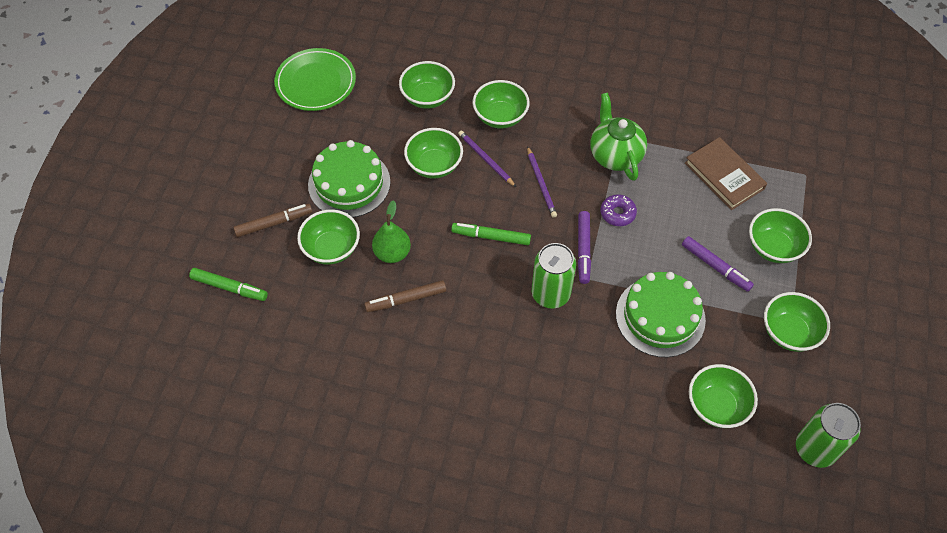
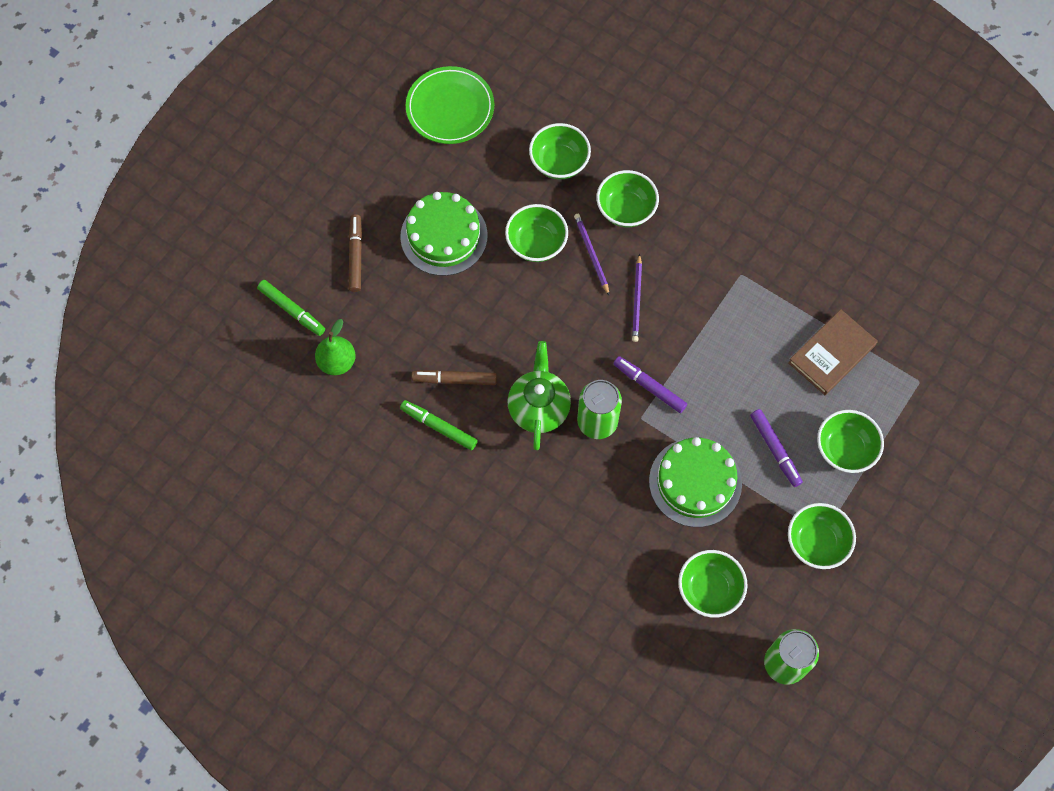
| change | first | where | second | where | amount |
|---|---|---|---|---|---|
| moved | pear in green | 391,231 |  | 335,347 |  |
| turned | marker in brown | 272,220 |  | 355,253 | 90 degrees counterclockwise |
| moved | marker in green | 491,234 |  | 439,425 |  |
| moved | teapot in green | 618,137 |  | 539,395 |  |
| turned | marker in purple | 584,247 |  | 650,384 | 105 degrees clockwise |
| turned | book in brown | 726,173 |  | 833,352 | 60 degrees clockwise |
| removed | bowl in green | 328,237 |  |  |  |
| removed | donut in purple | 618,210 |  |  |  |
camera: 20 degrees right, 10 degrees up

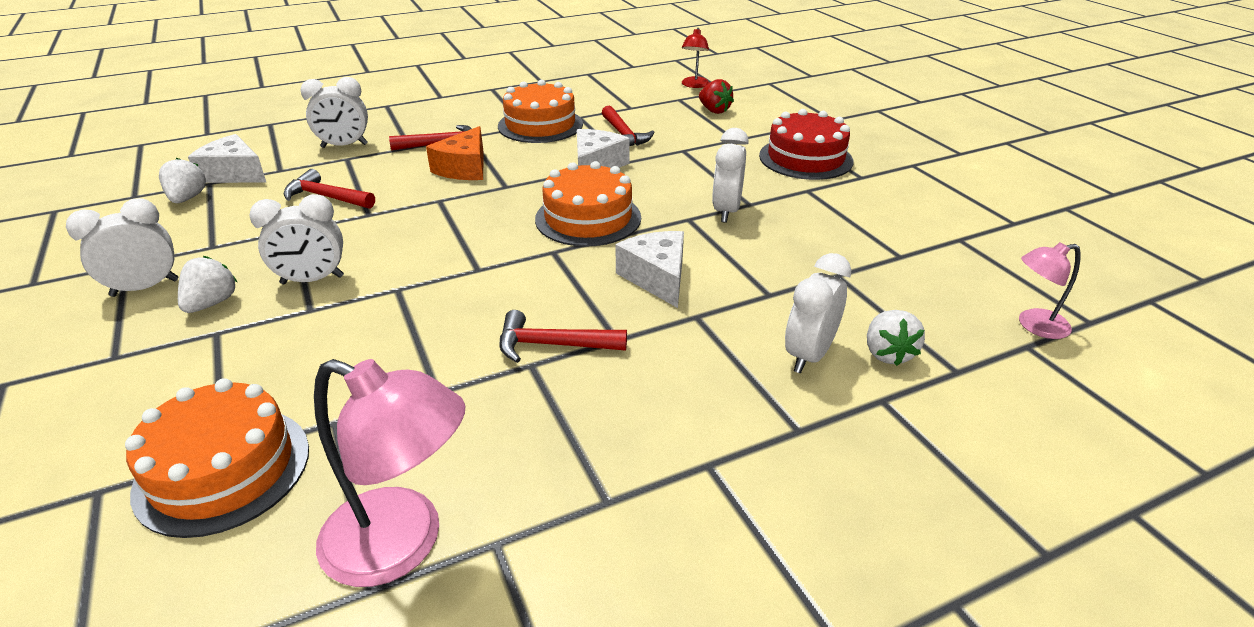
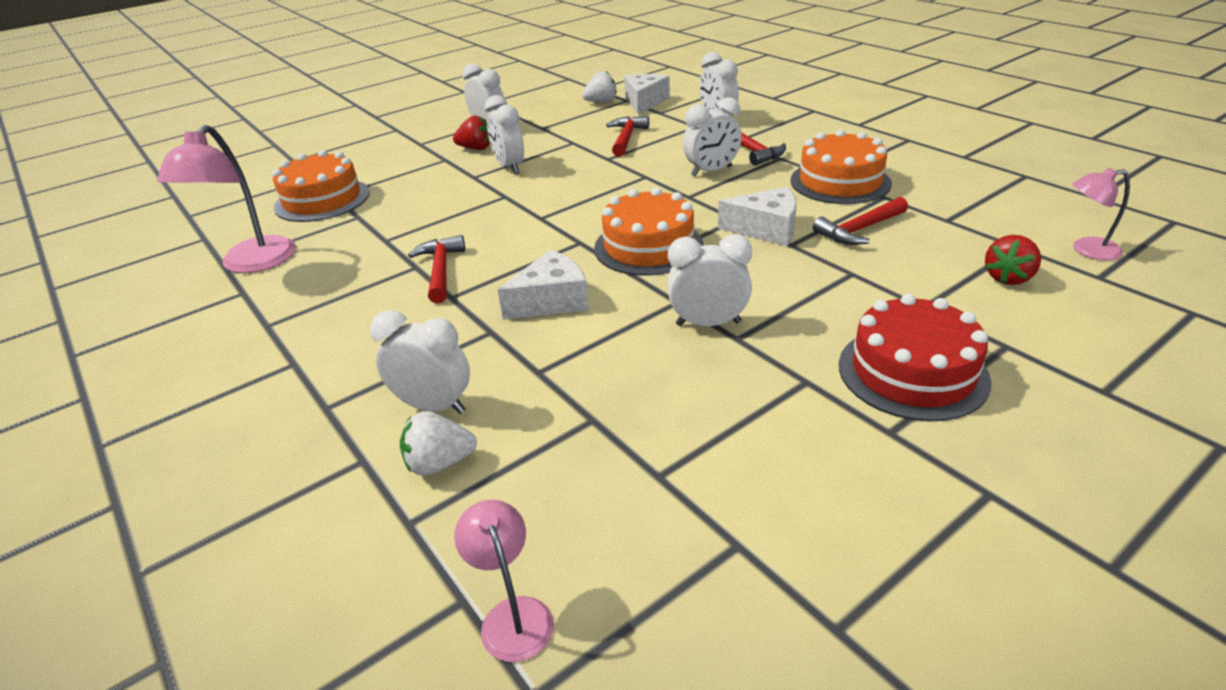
| change | first | where | second | where | amount |
|---|---|---|---|---|---|
| recoloured | strawberry in white | 207,284 | strawberry in red | 471,133 |  |
| replaced | cheese in orange | 455,153 | clock in white | 712,136 |  |
| recoloured | lamp in red | 695,58 | lamp in pink | 1101,214 |  |
camera: 80 degrees right, 0 degrees up

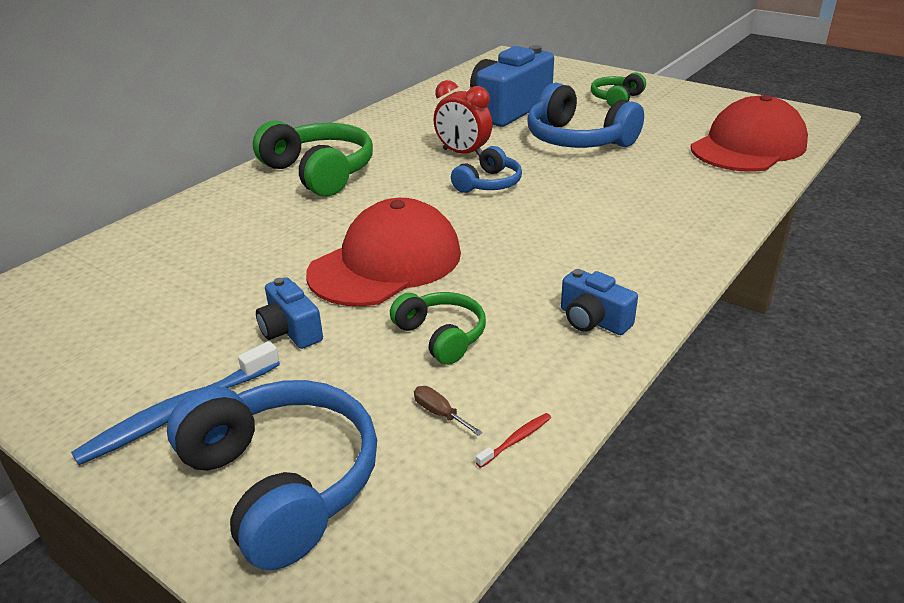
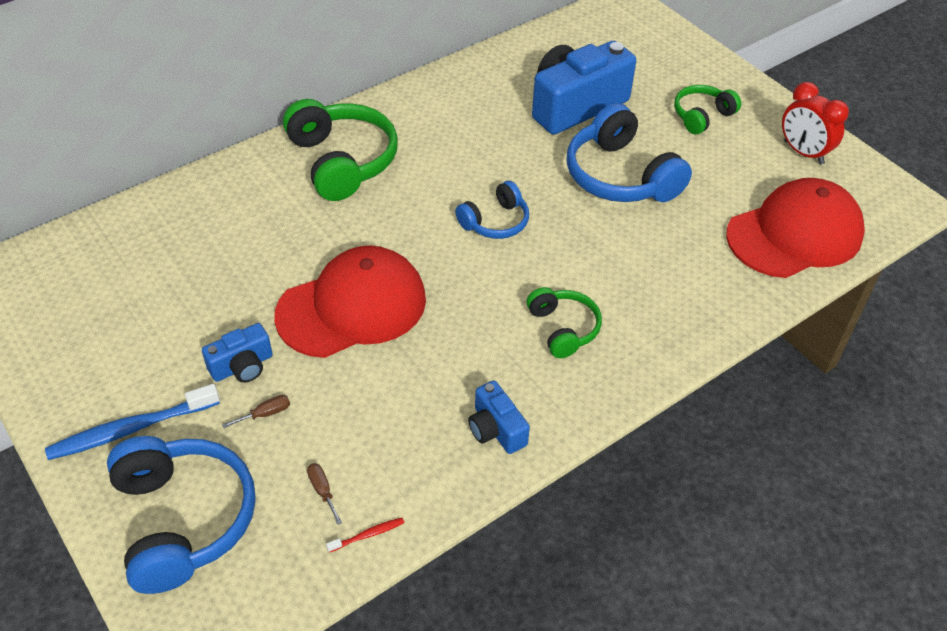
| change | first | where | second | where | amount |
|---|---|---|---|---|---|
| turned | camera in blue | 289,313 |  | 237,353 | 105 degrees counterclockwise |
| added |  |  | screwdriver in brown | 256,411 |  |
| moved | headphones in green | 438,328 |  | 564,322 |  |
| moved | clock in red | 463,119 |  | 815,123 |  |
camera: 15 degrees right, 15 degrees up

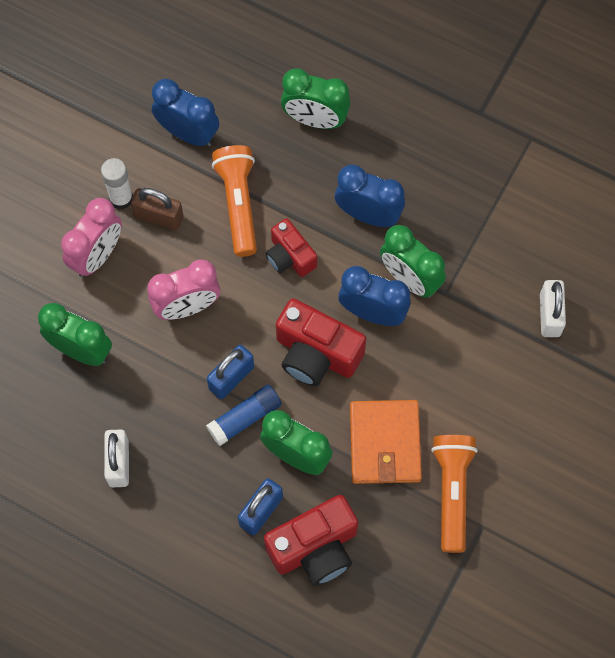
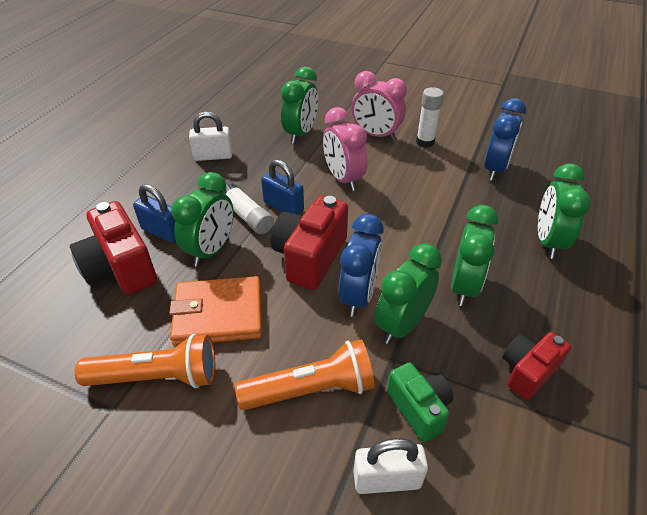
| change | first | where | second | where | amount |
|---|---|---|---|---|---|
| recoloured | glue stick in blue | 244,415 | glue stick in white | 247,209 |  |
| moved | flashlight in orange | 234,201 |  | 305,374 |  |
| added |  |  | camera in green | 420,402 |  |
| recoloured | clock in blue | 370,196 | clock in green | 474,255 |  |
| moved | camera in red | 291,247 |  | 537,366 |  |
| removed | padlock in brown | 157,209 |  |  |  |
camera: 85 degrees right, 25 degrees down

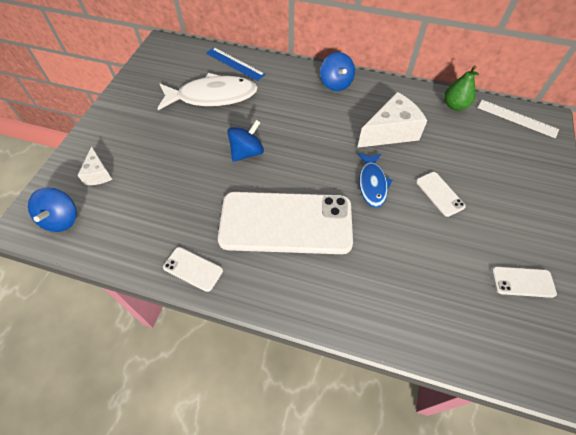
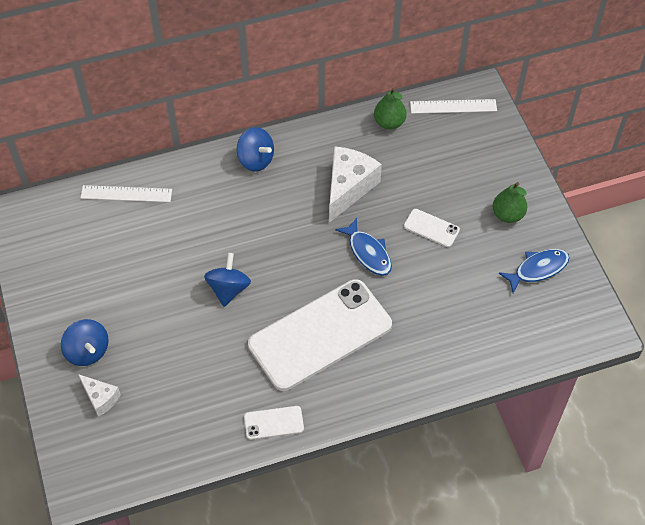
| change | first | where | second | where | amount |
|---|---|---|---|---|---|
| moved | spinning top in blue | 52,210 |  | 85,342 |  |
| recoloured | ruler in blue | 235,64 | ruler in white | 126,193 |  |
| added |  |  | pear in green | 510,202 |  |
| replaced | phone in white | 524,282 | fish in blue | 534,271 |  |
| removed | fish in white | 207,91 |  |  |  |
camera: 35 degrees left, 0 degrees up

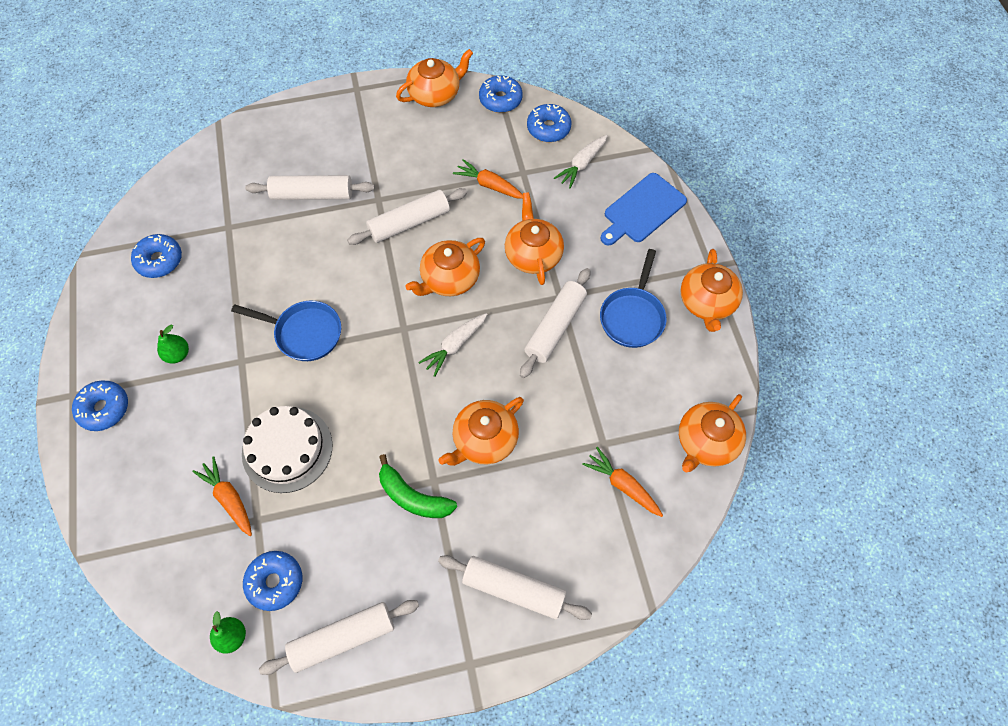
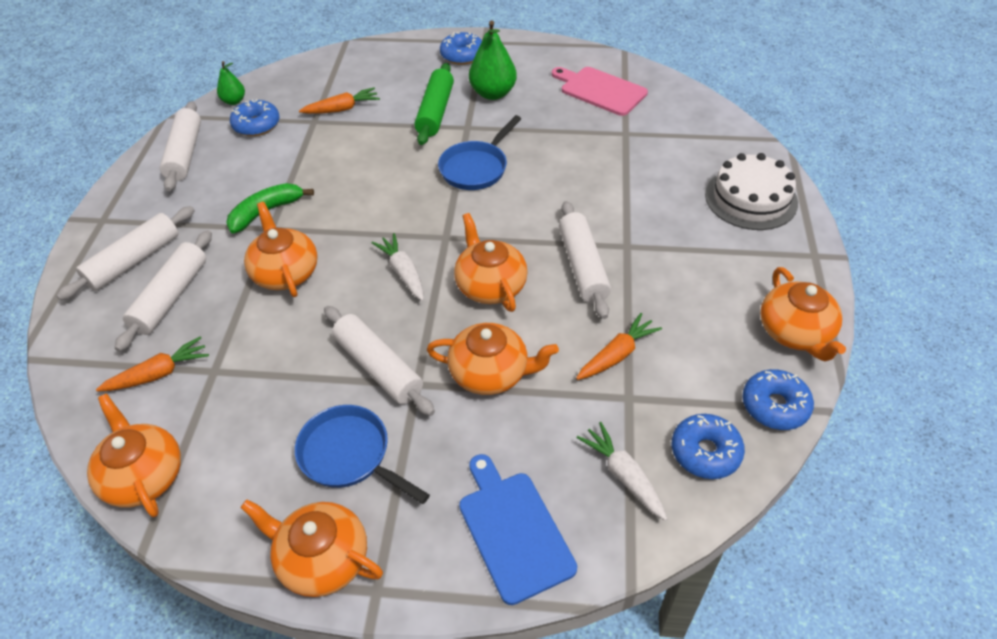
| change | first | where | second | where | amount |
|---|---|---|---|---|---|
| moved | rolling pin in white | 310,187 |  | 163,291 |  |
| added |  |  | rolling pin in green | 434,104 |  |
| resized | pear in green | 173,344 |  | 493,60 | x1.77 |
| replaced | donut in blue | 156,256 | cutting board in pink | 600,91 |  |
| moved | cake in white | 287,449 |  | 751,191 |  |
camera: 110 degrees right, 15 degrees down

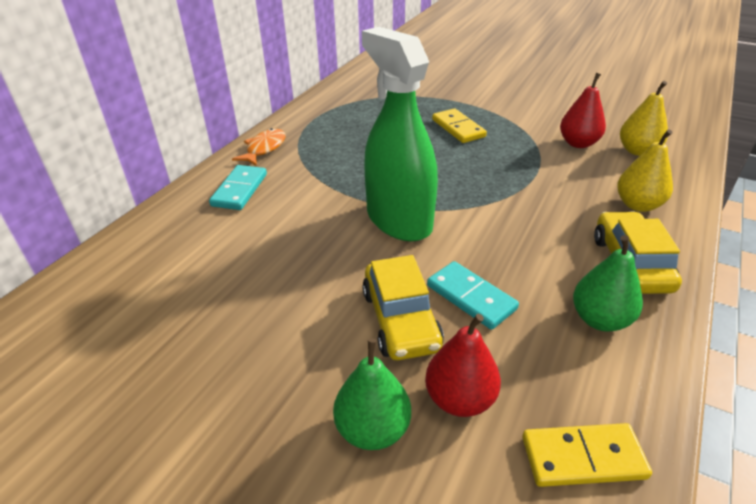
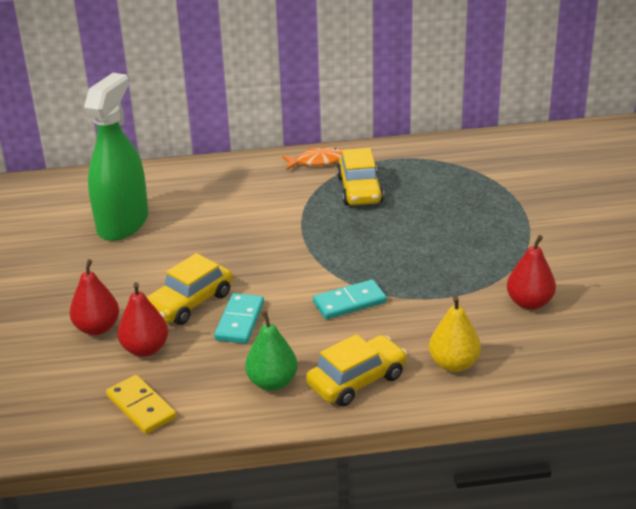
| change | first | where | second | where | amount |
|---|---|---|---|---|---|
| recoloured | pear in green | 372,394 | pear in red | 94,297 |  |
| moved | spray bottle in green | 400,134 |  | 116,157 |  |
| moved | domino in turquoise | 238,187 |  | 350,299 |  |
| added |  |  | car in yellow | 360,176 |  |
| removed | domino in yellow | 459,125 |  |  |  |
| removed | pear in yellow | 644,118 |  |  |  |
camera: 55 degrees right, 5 degrees down

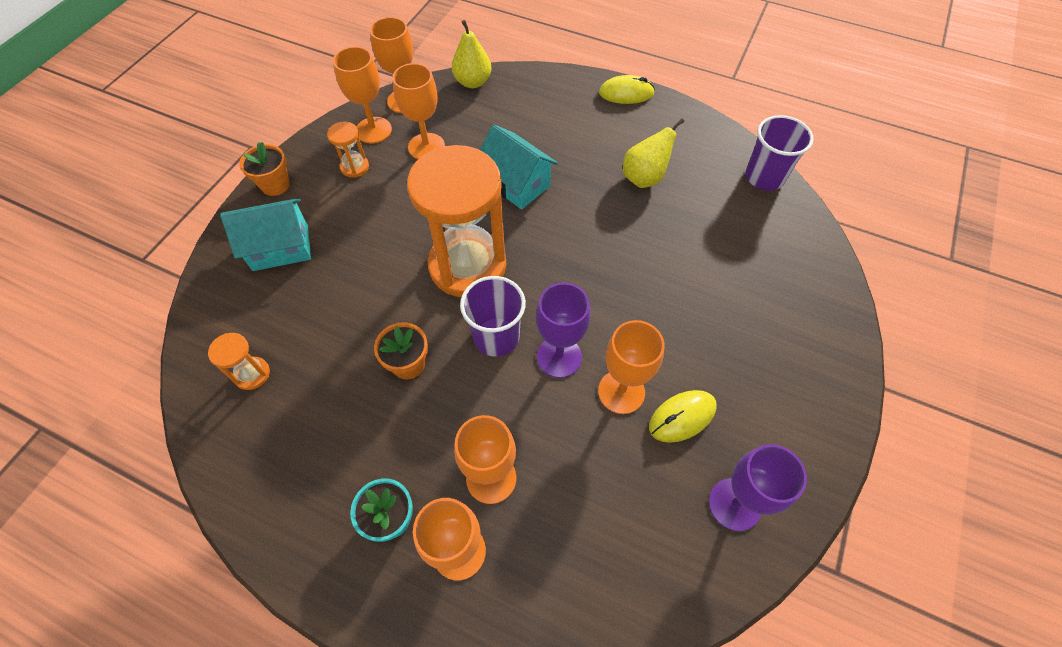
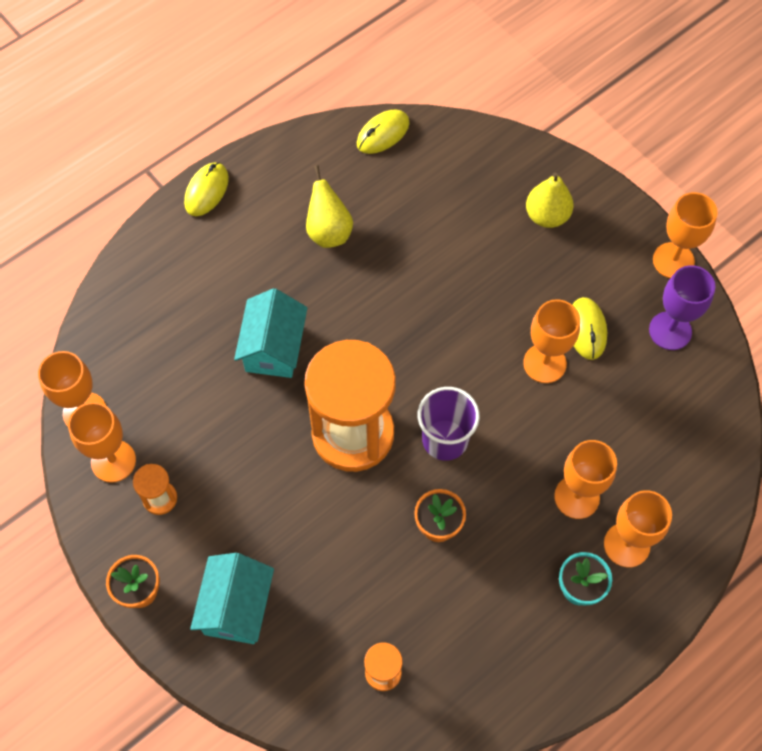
| change | first | where | second | where | amount |
|---|---|---|---|---|---|
| turned | house in turquoise | 519,167 |  | 270,333 | 60 degrees counterclockwise |
| replaced | cup in purple | 780,153 | mouse in yellow | 383,131 |  |
| moved | pear in yellow | 471,54 |  | 550,200 |  |
| moved | goblet in orange | 418,111 |  | 685,235 |  |
| removed | goblet in purple | 563,330 |  |  |  |
camera: 65 degrees left, 5 degrees up

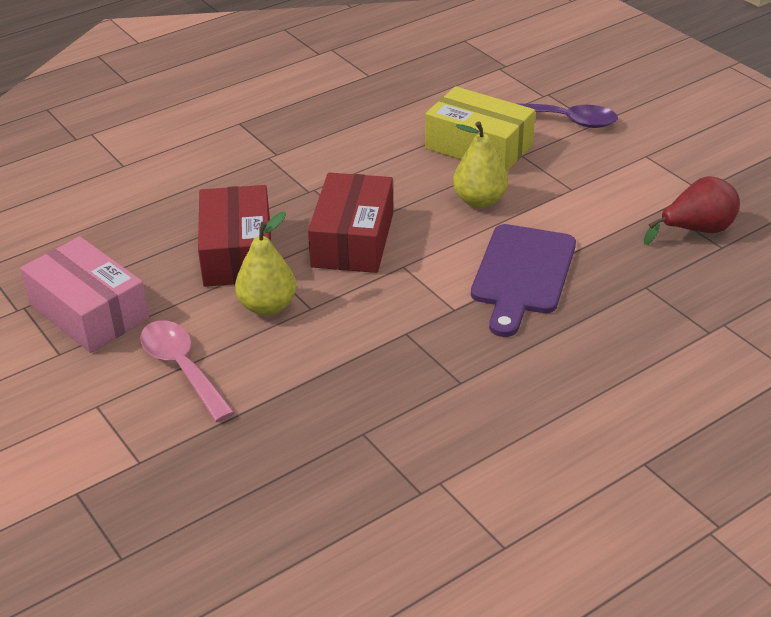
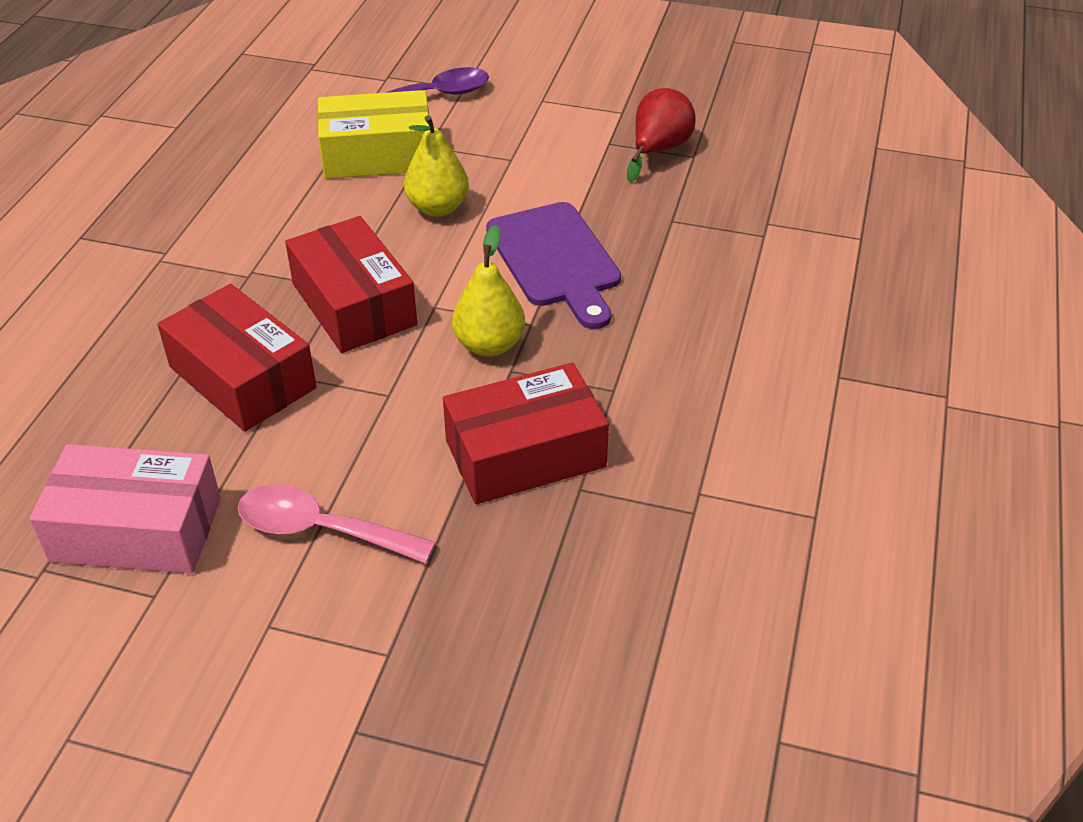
| change | first | where | second | where | amount |
|---|---|---|---|---|---|
| added |  |  | box in red | 526,433 |  |
| moved | pear in yellow | 265,264 |  | 488,291 |  |
camera: 40 degrees left, 5 degrees up

